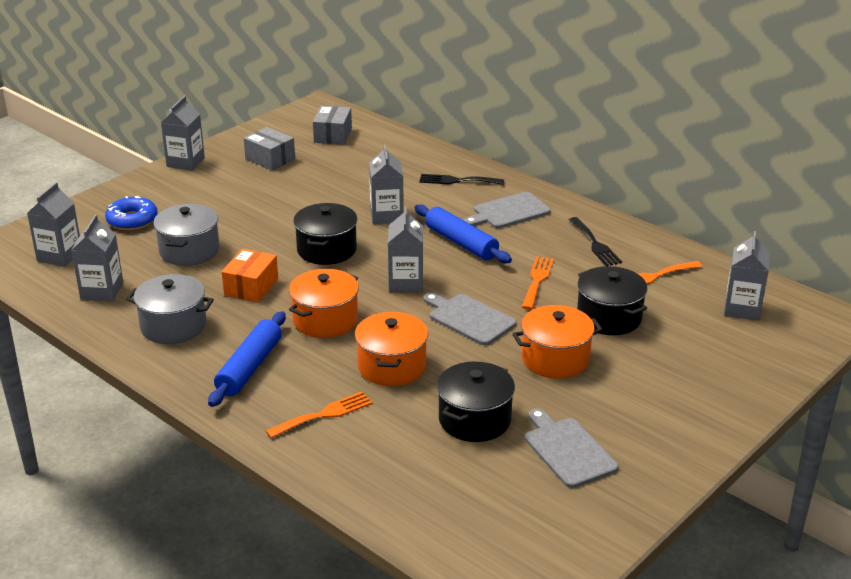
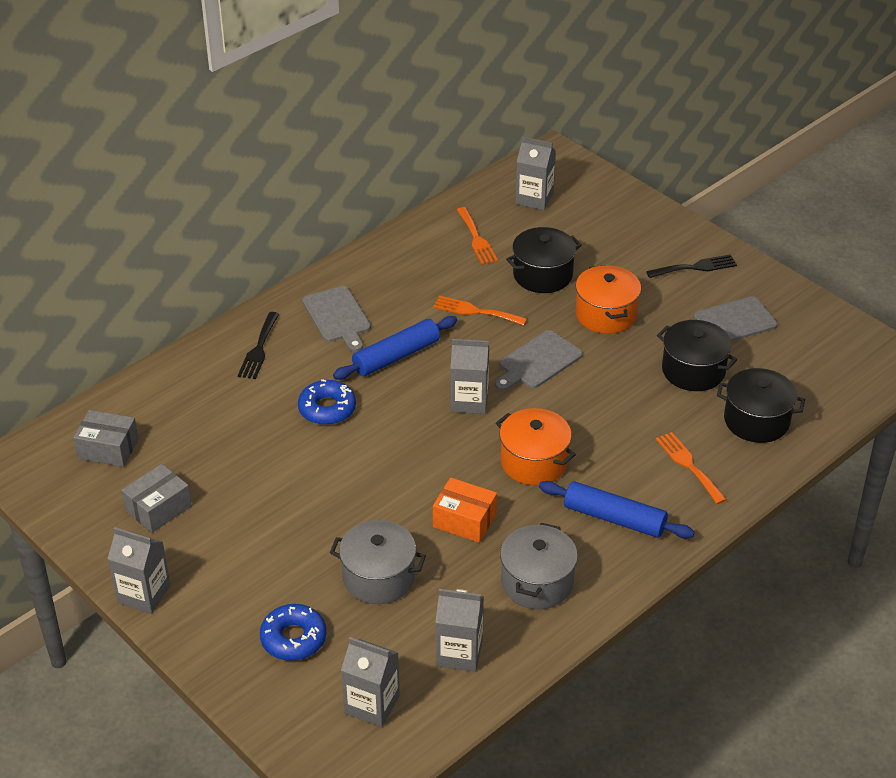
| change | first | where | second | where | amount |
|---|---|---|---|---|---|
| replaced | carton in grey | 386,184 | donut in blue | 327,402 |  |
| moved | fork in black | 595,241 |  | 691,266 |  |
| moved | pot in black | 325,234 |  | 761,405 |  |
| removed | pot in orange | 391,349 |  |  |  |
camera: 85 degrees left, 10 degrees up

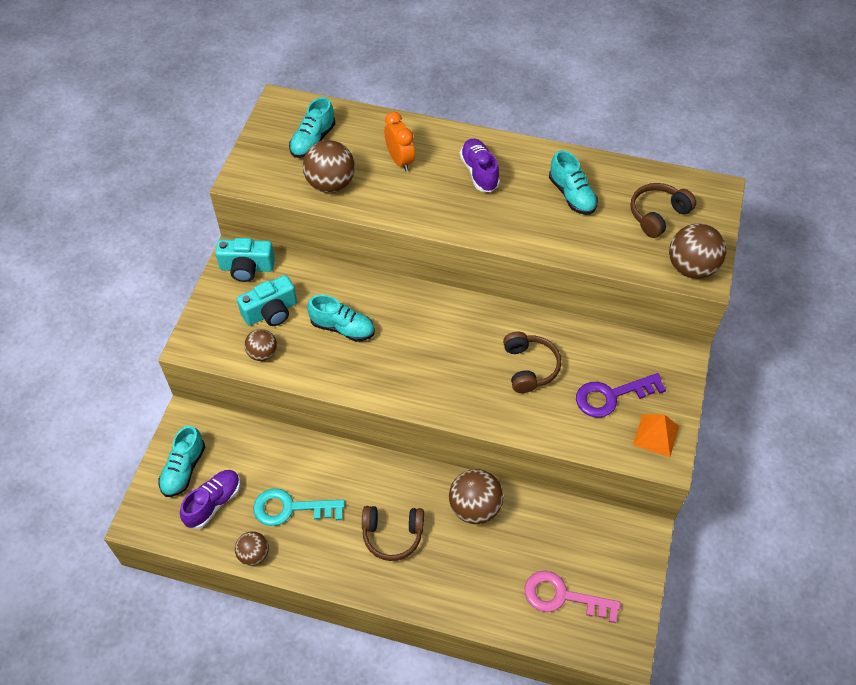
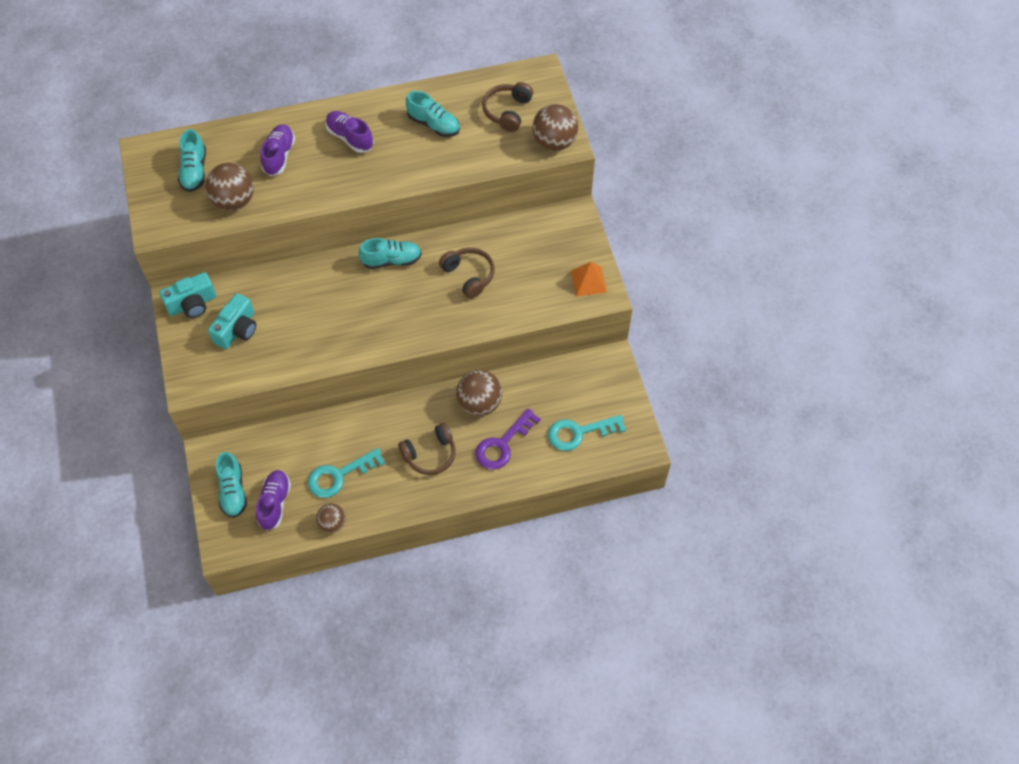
| change | first | where | second | where | amount |
|---|---|---|---|---|---|
| replaced | clock in orange | 399,142 | shoe in purple | 277,150 |  |
| moved | shoe in turquoise | 341,318 |  | 390,253 |  |
| moved | key in purple | 621,395 |  | 508,439 |  |
| recoloured | key in pink | 573,597 | key in turquoise | 587,433 |  |
| removed | ball in brown | 260,345 |  |  |  |
camera: 30 degrees left, 5 degrees up

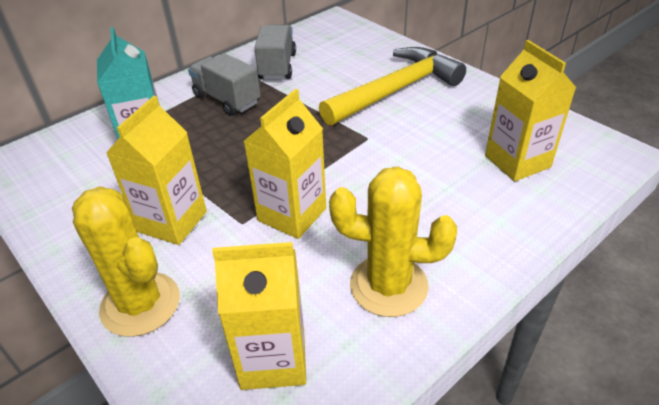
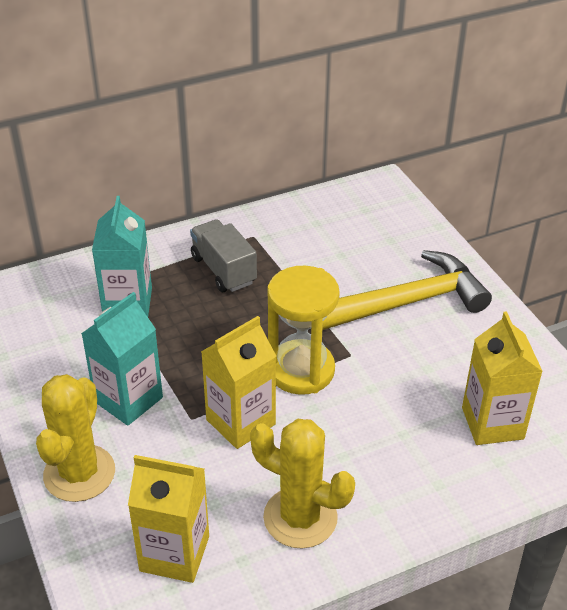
| change | first | where | second | where | amount |
|---|---|---|---|---|---|
| turned | cactus in yellow | 126,261 |  | 75,438 | 45 degrees clockwise |
| recoloured | carton in yellow | 156,170 | carton in turquoise | 122,359 |  |
| added |  |  | hourglass in yellow | 303,330 |  |
| removed | truck in grey | 275,52 |  |  |  |
camera: 15 degrees right, 0 degrees up

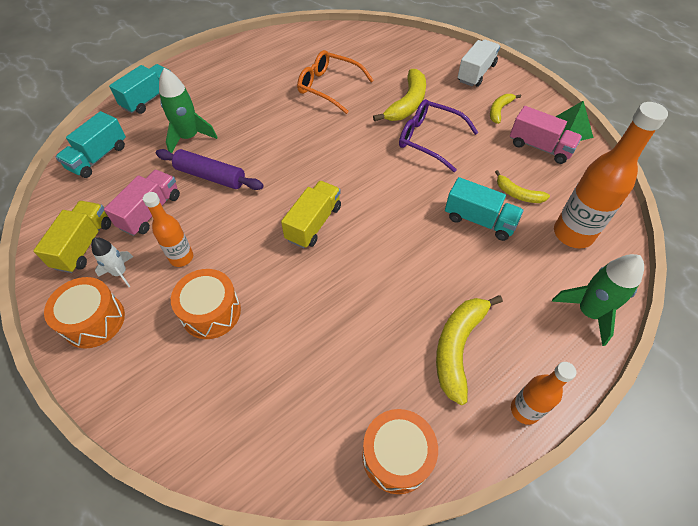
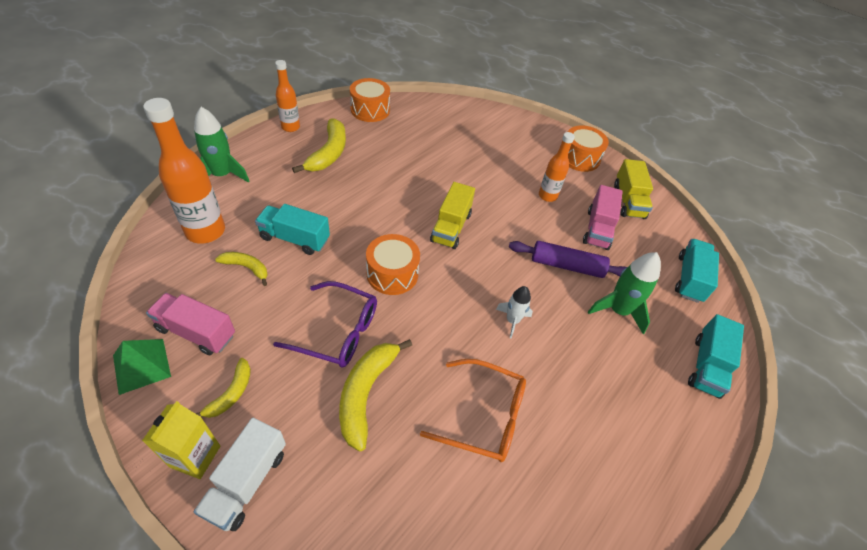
| change | first | where | second | where | amount |
|---|---|---|---|---|---|
| added |  |  | carton in yellow | 181,440 |  |
| moved | drum in orange | 206,304 |  | 393,264 |  |
| moved | rocket in white | 112,262 |  | 514,312 |  |
camera: 165 degrees right, 5 degrees down

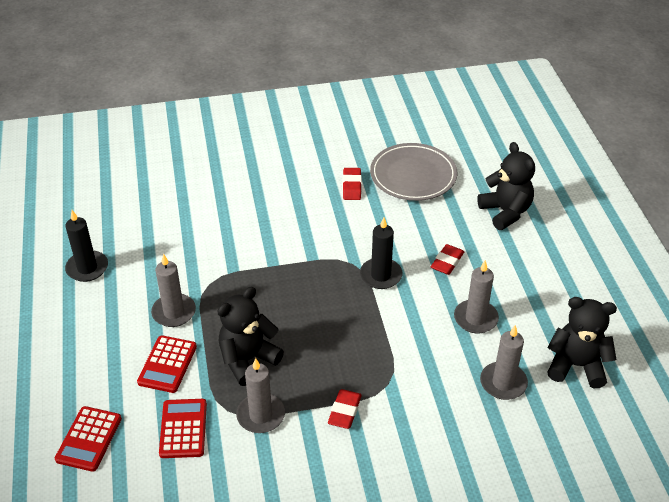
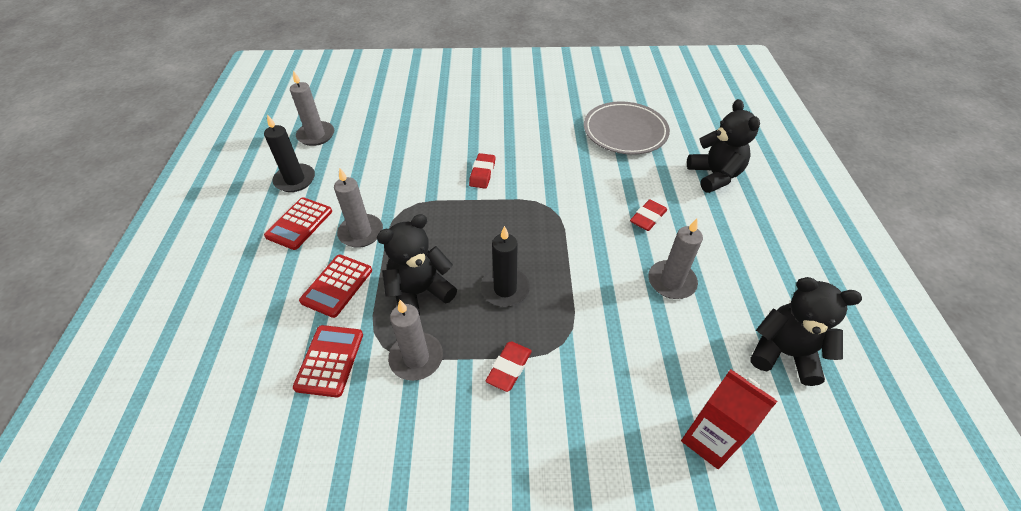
| change | first | where | second | where | amount |
|---|---|---|---|---|---|
| moved | calculator in red | 88,439 |  | 298,223 |  |
| moved | candle in grey | 504,362 |  | 312,108 |  |
| moved | eraser in red | 352,184 |  | 482,171 |  |
| moved | candle in black | 381,253 |  | 505,266 |  |
| added |  |  | carton in red | 729,419 |  |
camera: 10 degrees right, 5 degrees up

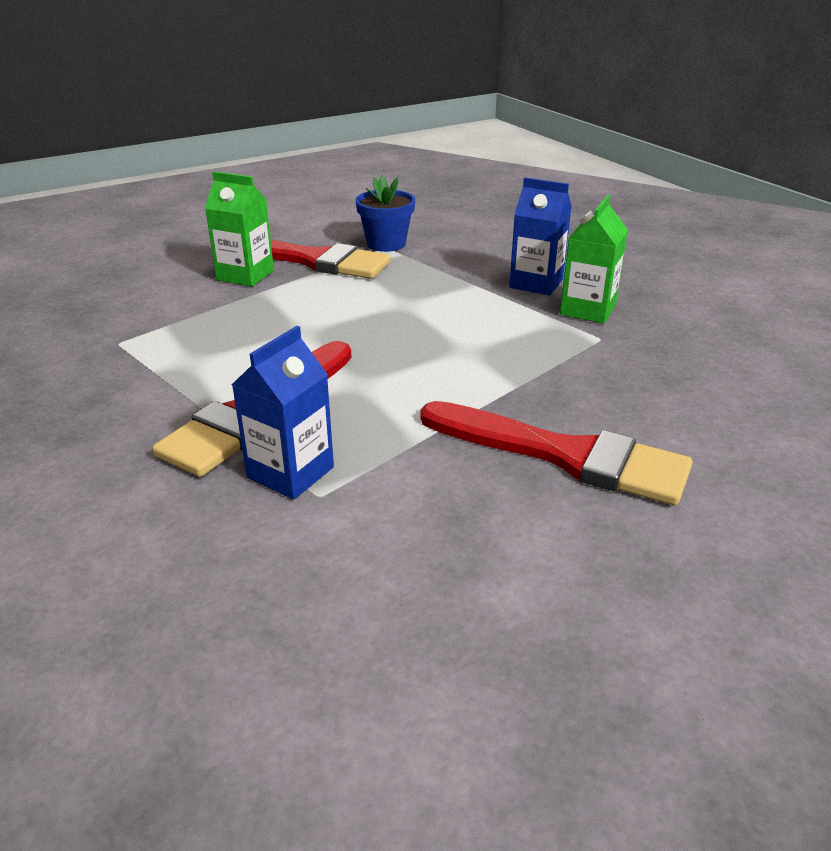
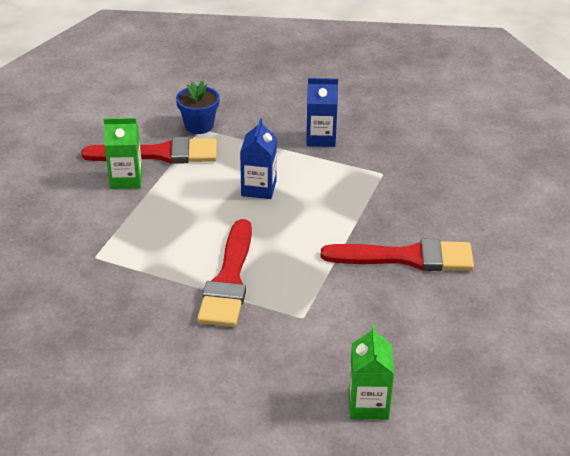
| change | first | where | second | where | amount |
|---|---|---|---|---|---|
| moved | carton in blue | 283,413 |  | 258,158 |  |
| moved | carton in green | 594,259 |  | 371,372 |  |
camera: 25 degrees left, 5 degrees up

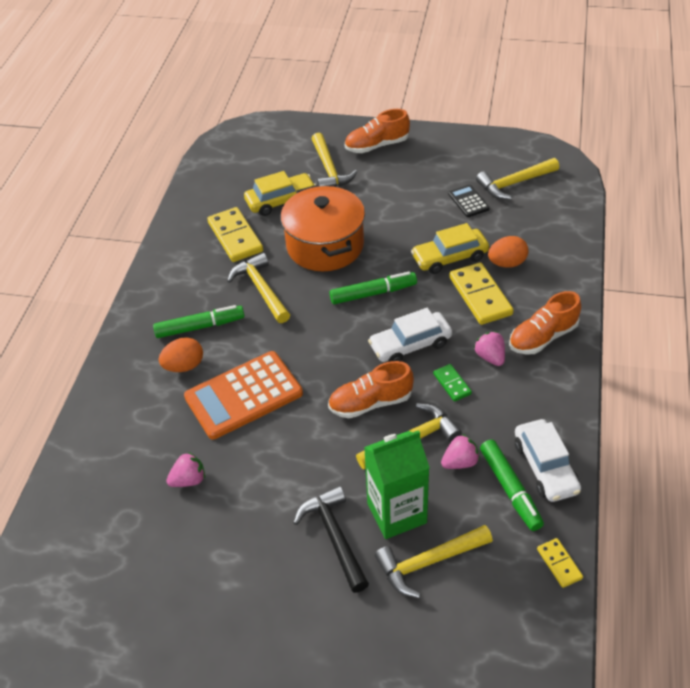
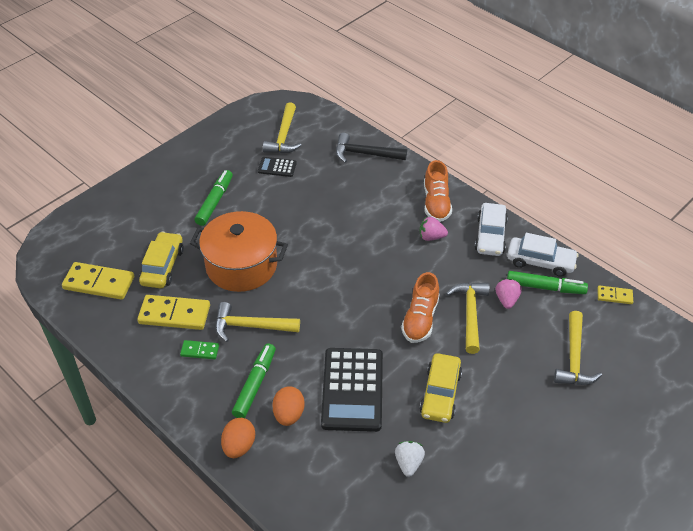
| change | first | where | second | where | amount |
|---|---|---|---|---|---|
| moved | domino in yellow | 481,293 |  | 98,281 |  |
| moved | domino in green | 452,383 |  | 199,350 |  |
| moved | marker in green | 373,288 |  | 214,198 |  |
| moved | egg in orange | 508,251 |  | 238,438 |  |
| recoloured | calculator in orange | 243,395 | calculator in black | 352,390 |  |
| moved | hammer in black | 331,539 |  | 371,148 |  |
| recoloured | strawberry in pink | 185,469 | strawberry in white | 410,459 |  |
| moved | car in yellow | 450,248 |  | 440,388 |  |
| moved | car in white | 410,335 |  | 491,229 |  |
| removed | hammer in yellow | 335,160 |  |  |  |
| removed | shoe in orange | 377,131 |  |  |  |
| removed | carton in green | 397,484 |  |  |  |
camera: 60 degrees left, 0 degrees up

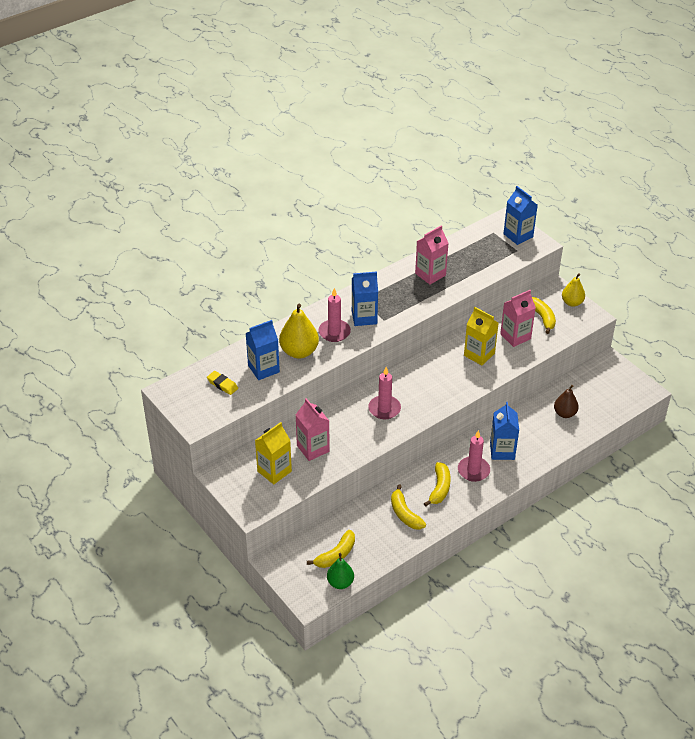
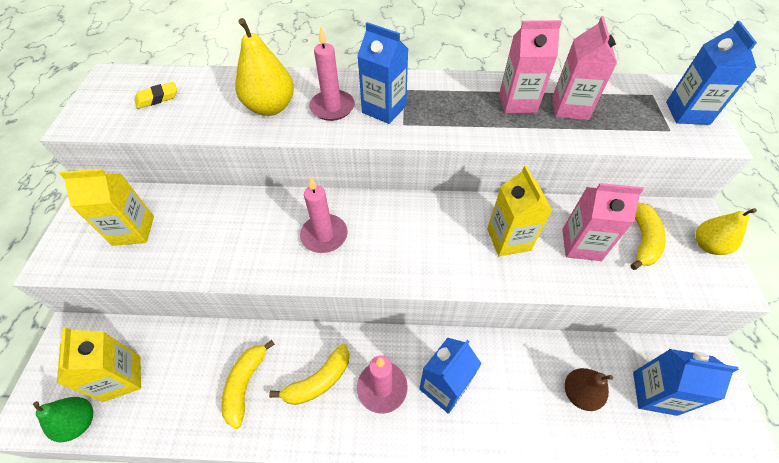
| change | first | where | second | where | amount |
|---|---|---|---|---|---|
| replaced | banana in yellow | 331,549 | carton in yellow | 99,364 |  |
| turned | eraser in yellow | 222,383 |  | 155,95 | 75 degrees clockwise |
| moved | carton in pink | 312,429 |  | 584,68 |  |
| moved | carton in blue | 263,350 |  | 686,382 |  |
camera: 40 degrees right, 10 degrees up

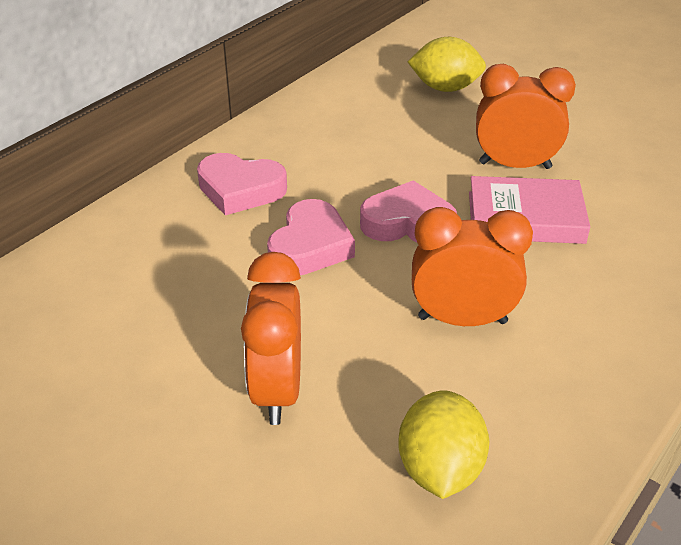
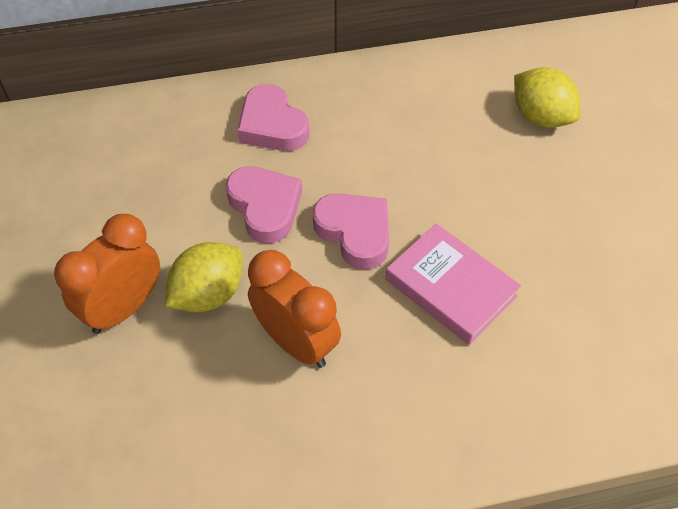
| change | first | where | second | where | amount |
|---|---|---|---|---|---|
| moved | lemon in yellow | 443,444 |  | 204,277 |  |
| turned | heart in pink | 311,237 |  | 263,204 | 90 degrees counterclockwise |
| removed | clock in orange | 526,116 |  |  |  |
camera: 40 degrees right, 15 degrees up

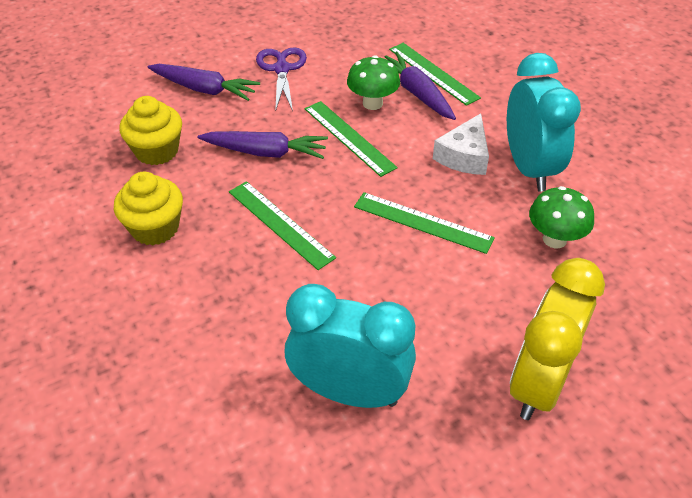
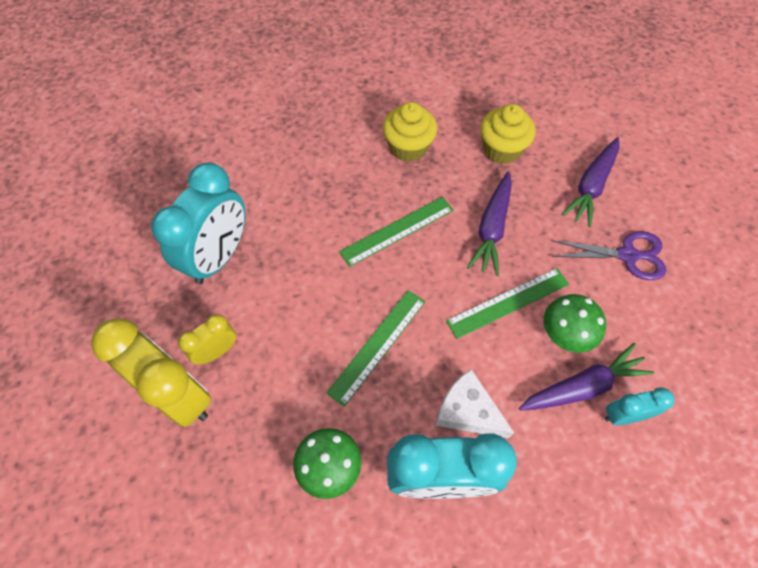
| change | first | where | second | where | amount |
|---|---|---|---|---|---|
| added |  |  | clock in yellow | 207,339 |  |
| replaced | ruler in green | 435,74 | clock in turquoise | 640,406 |  |
camera: 100 degrees right, 15 degrees up

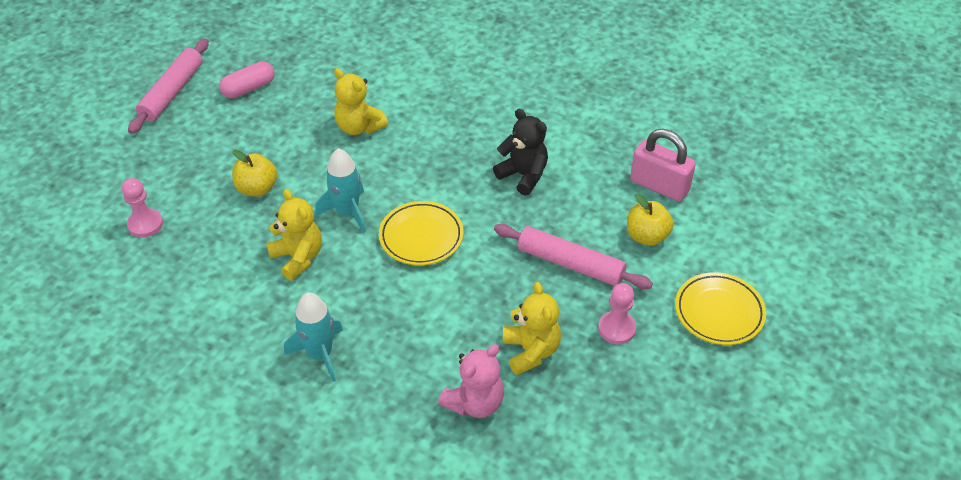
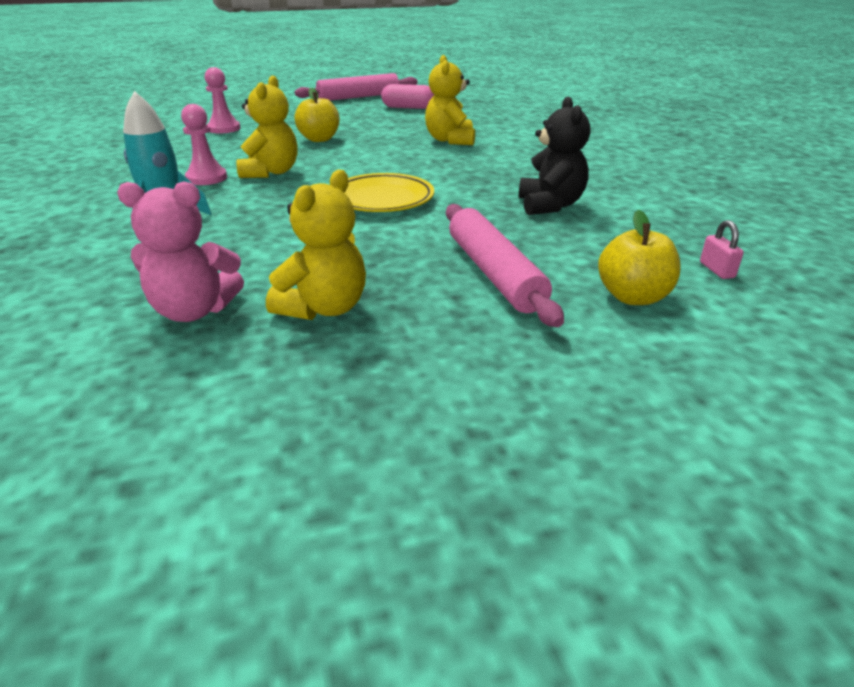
| change | first | where | second | where | amount |
|---|---|---|---|---|---|
| moved | pawn in pink | 617,313 |  | 204,144 |  |
| resized | padlock in pink | 663,165 |  | 722,249 | x0.43 |
| removed | rocket in turquoise | 340,190 |  |  |  |
| removed | plate in yellow | 720,308 |  |  |  |
camera: 45 degrees right, 15 degrees down

